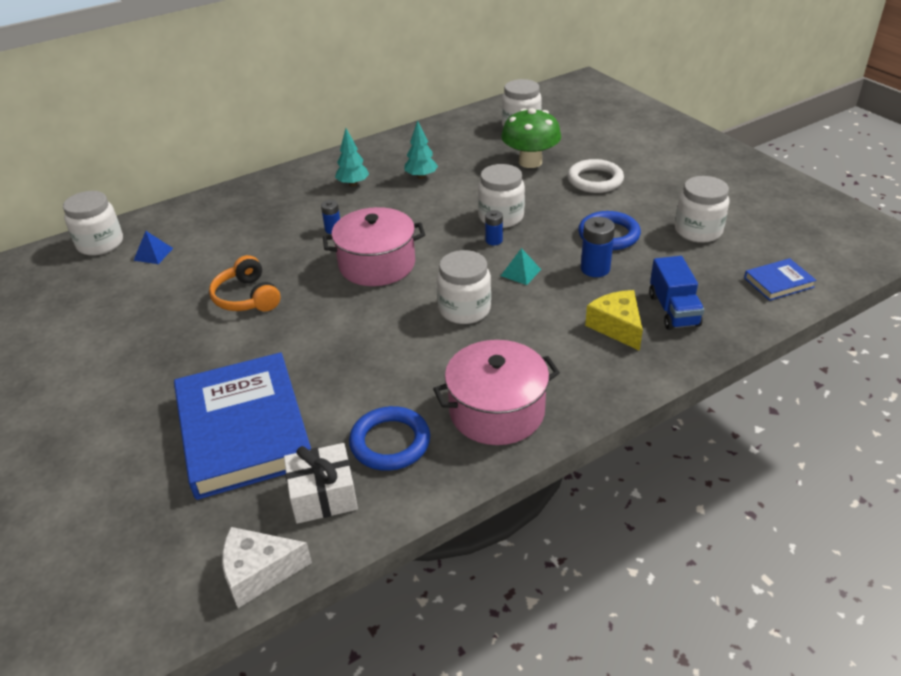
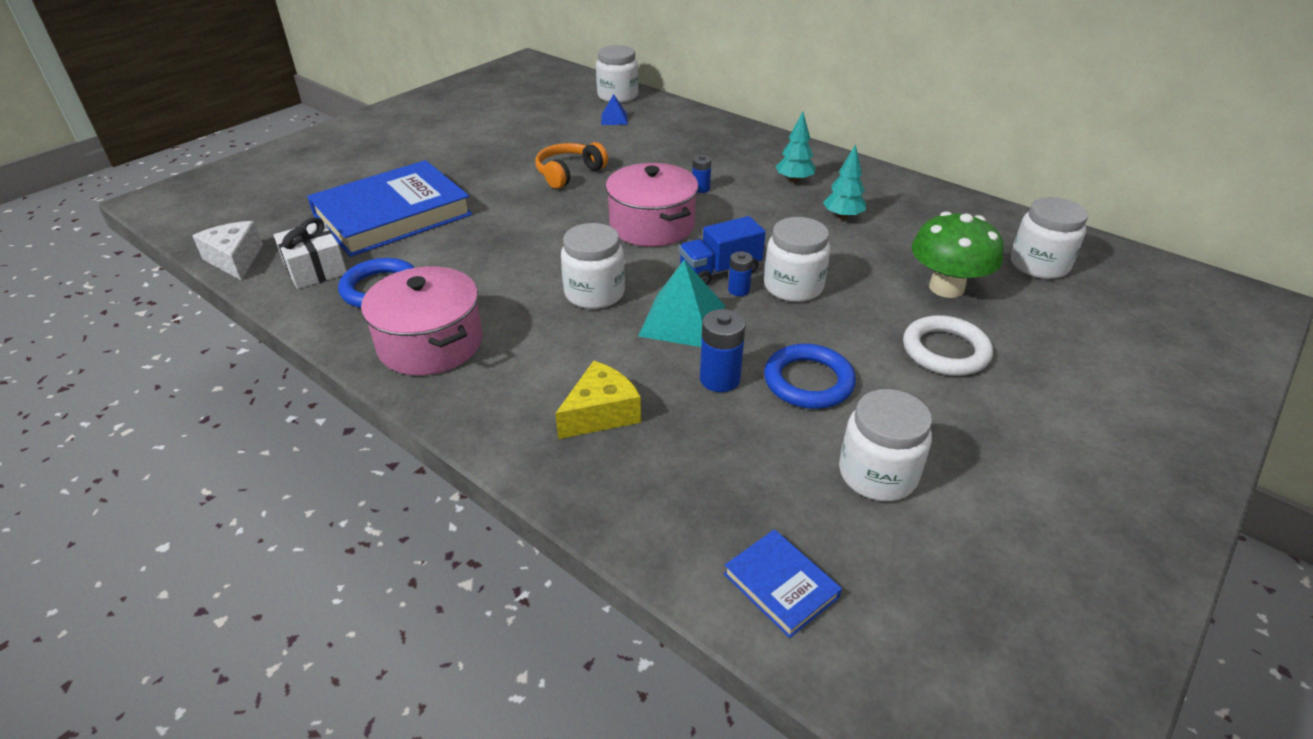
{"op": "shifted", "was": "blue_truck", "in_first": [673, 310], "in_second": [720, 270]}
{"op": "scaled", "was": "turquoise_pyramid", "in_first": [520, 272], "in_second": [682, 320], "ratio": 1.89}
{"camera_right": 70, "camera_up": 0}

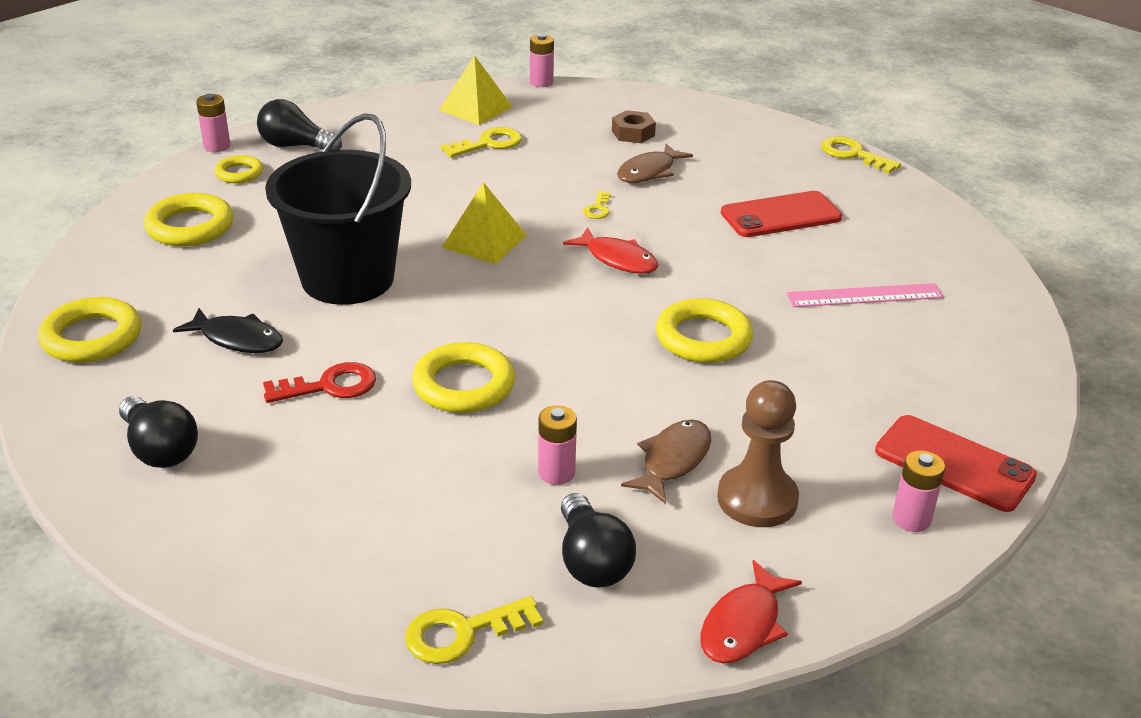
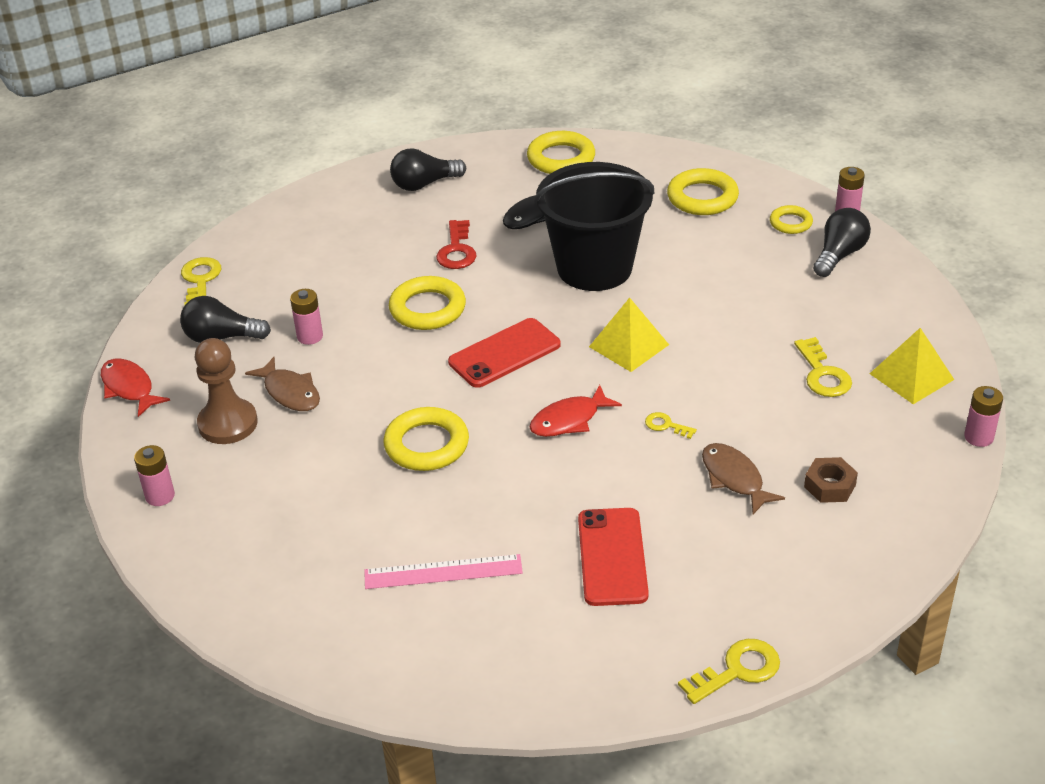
{"op": "shifted", "was": "red_phone", "in_first": [954, 464], "in_second": [504, 353]}
{"op": "rotated", "was": "pink_ruler", "in_first": [864, 295], "in_second": [443, 572], "clockwise": 75}
{"camera_right": 110, "camera_up": 5}

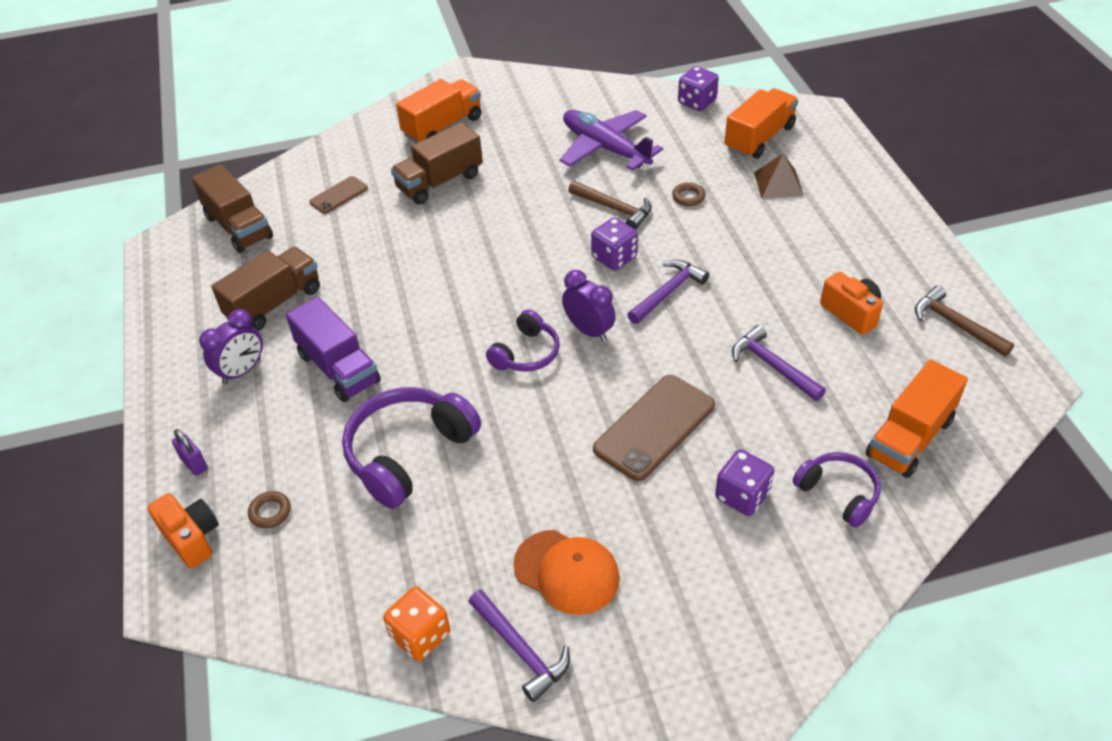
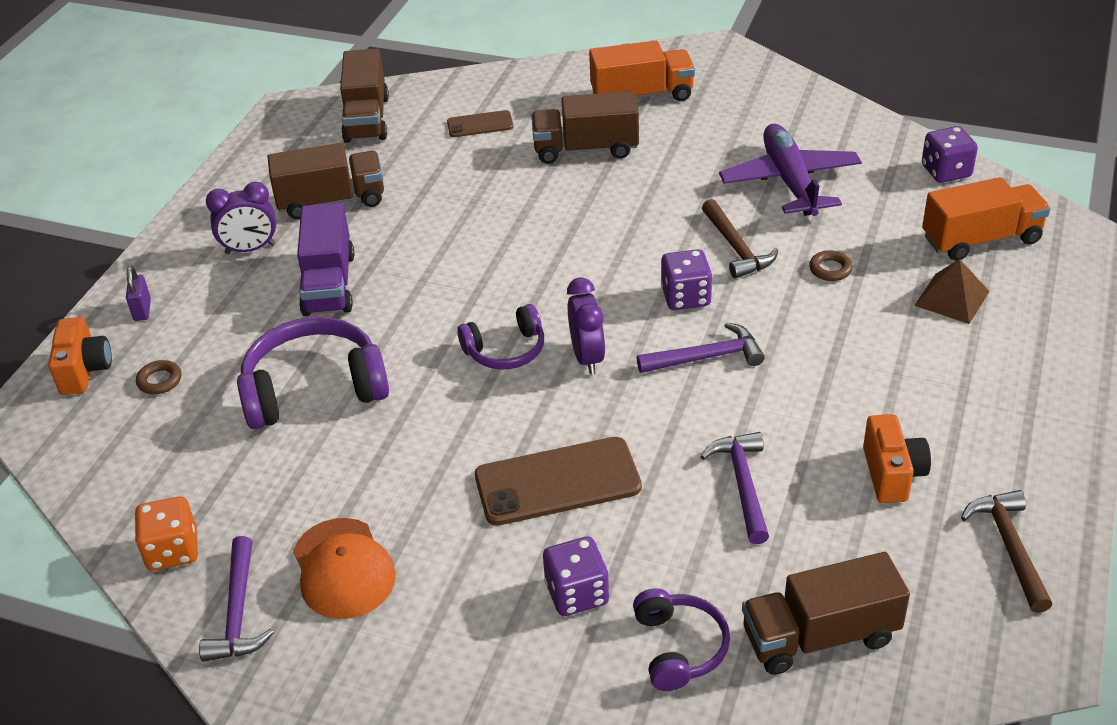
{"op": "repainted", "was": "orange_truck", "now": "brown_truck", "in_first": [909, 438], "in_second": [820, 636]}
{"camera_right": 35, "camera_up": -5}

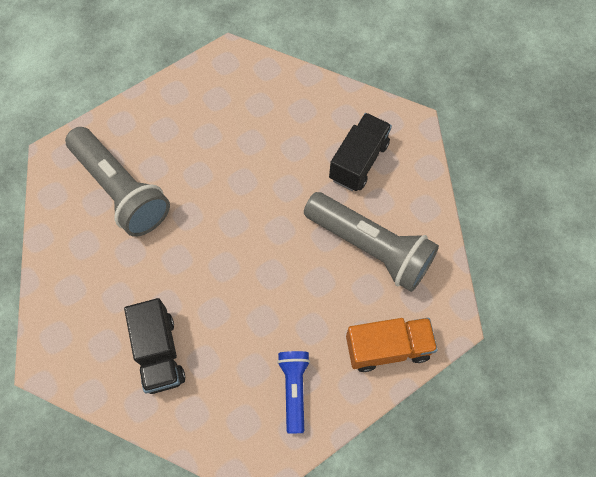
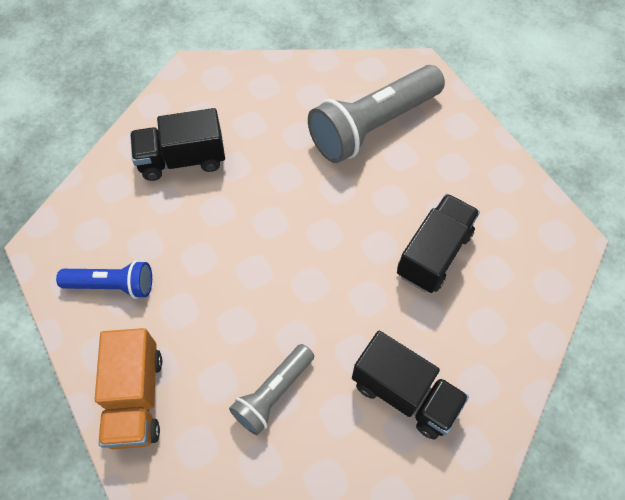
{"op": "new", "now": "black_truck", "in_second": [434, 254]}
{"op": "scaled", "was": "grey_flashlight", "in_first": [370, 247], "in_second": [273, 393], "ratio": 0.54}
{"camera_right": 95, "camera_up": -5}

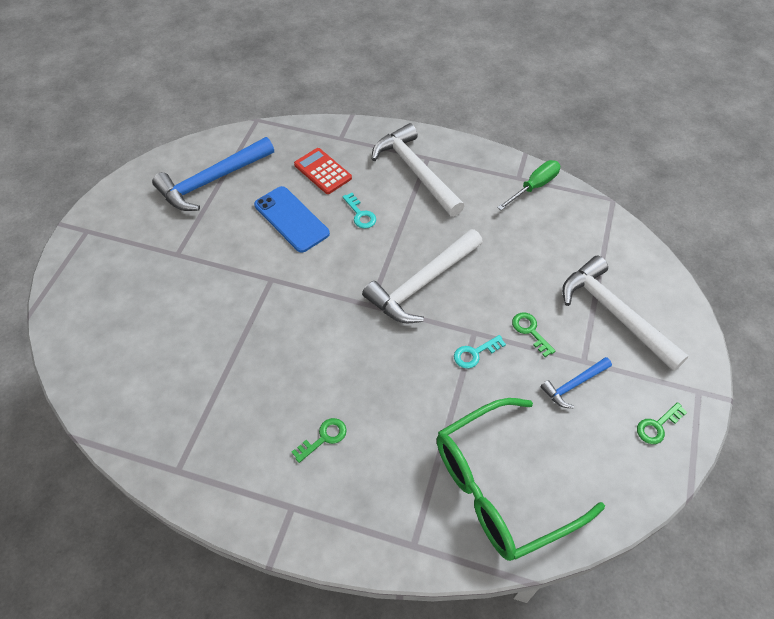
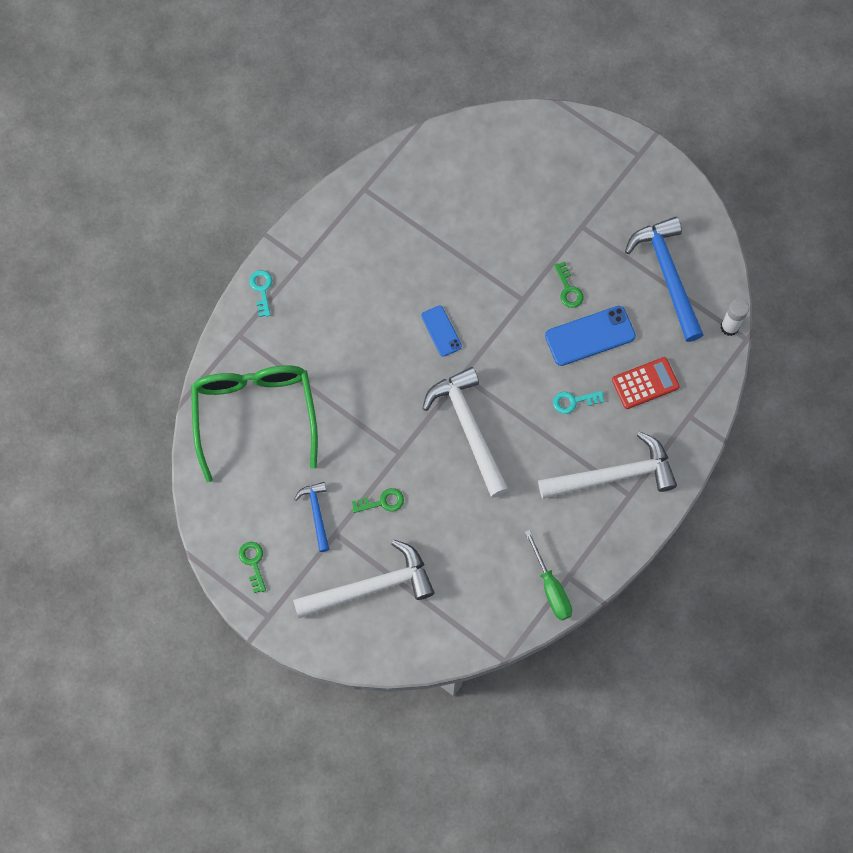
{"op": "new", "now": "blue_phone", "in_second": [441, 331]}
{"op": "new", "now": "white_glue_stick", "in_second": [729, 327]}
{"op": "shifted", "was": "green_key", "in_first": [324, 438], "in_second": [568, 289]}
{"op": "shifted", "was": "turquoise_key", "in_first": [475, 353], "in_second": [262, 289]}
{"camera_right": 110, "camera_up": 15}

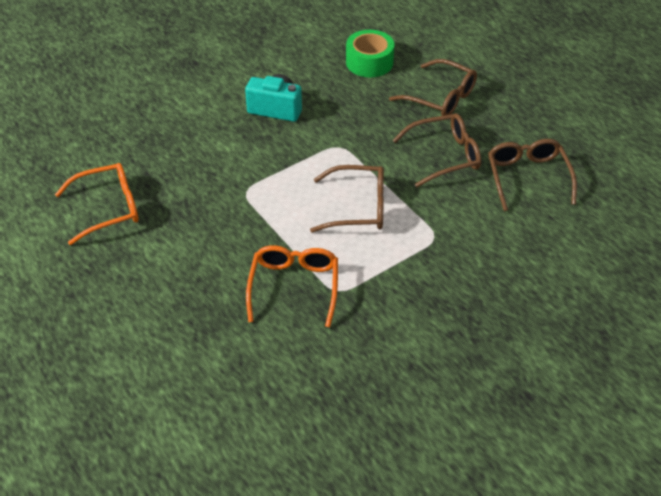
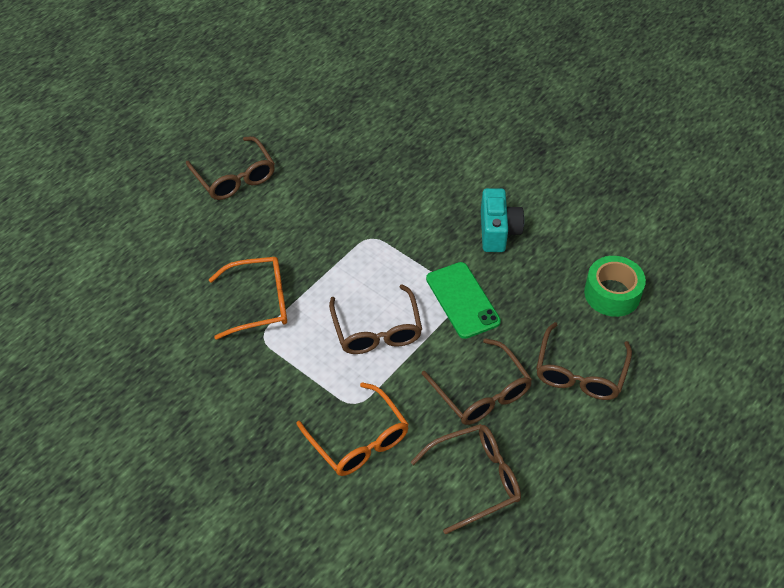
{"op": "new", "now": "brown_glasses", "in_second": [234, 177]}
{"op": "new", "now": "green_phone", "in_second": [462, 300]}
{"op": "shifted", "was": "orange_glasses", "in_first": [108, 208], "in_second": [358, 440]}
{"camera_right": 75, "camera_up": 5}

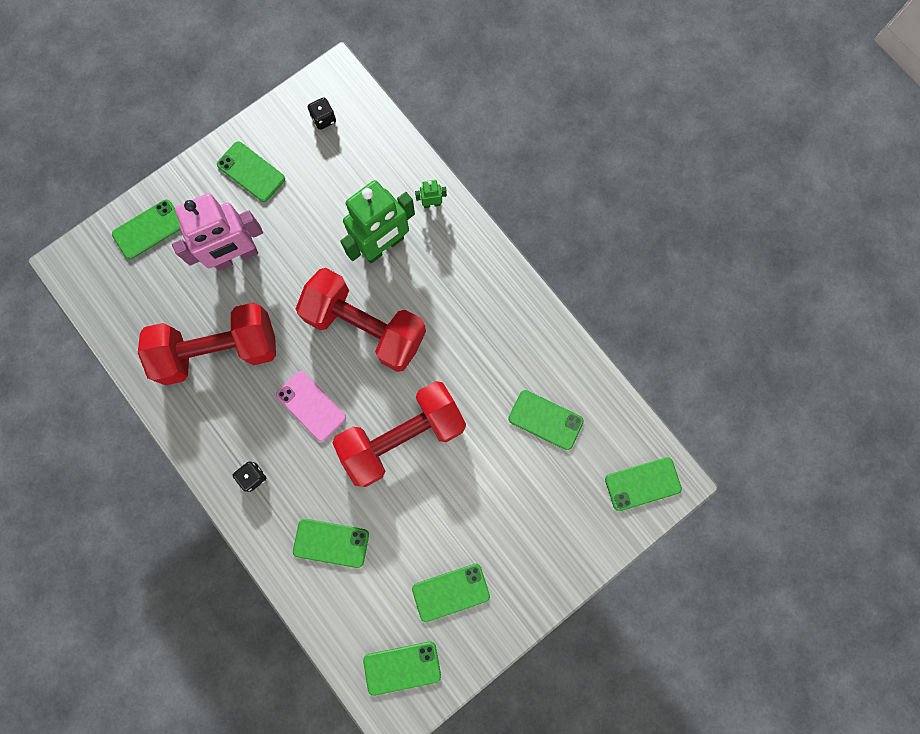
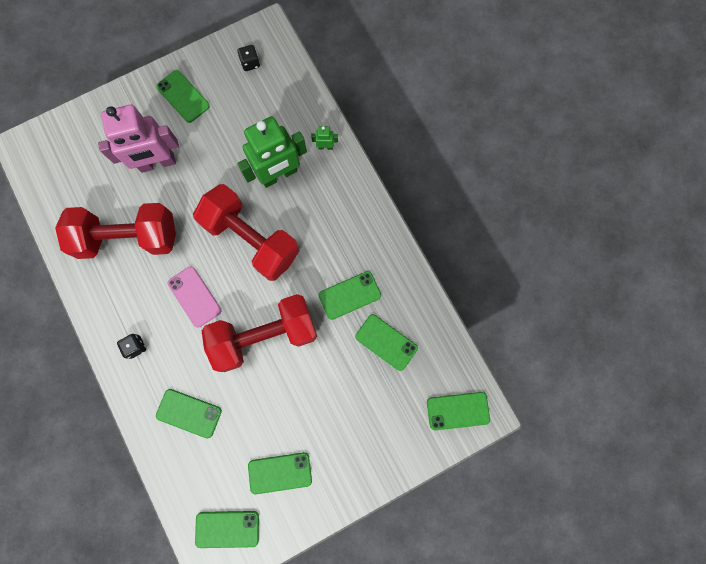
{"op": "shifted", "was": "green_phone", "in_first": [148, 229], "in_second": [349, 295]}
{"camera_right": 10, "camera_up": 0}

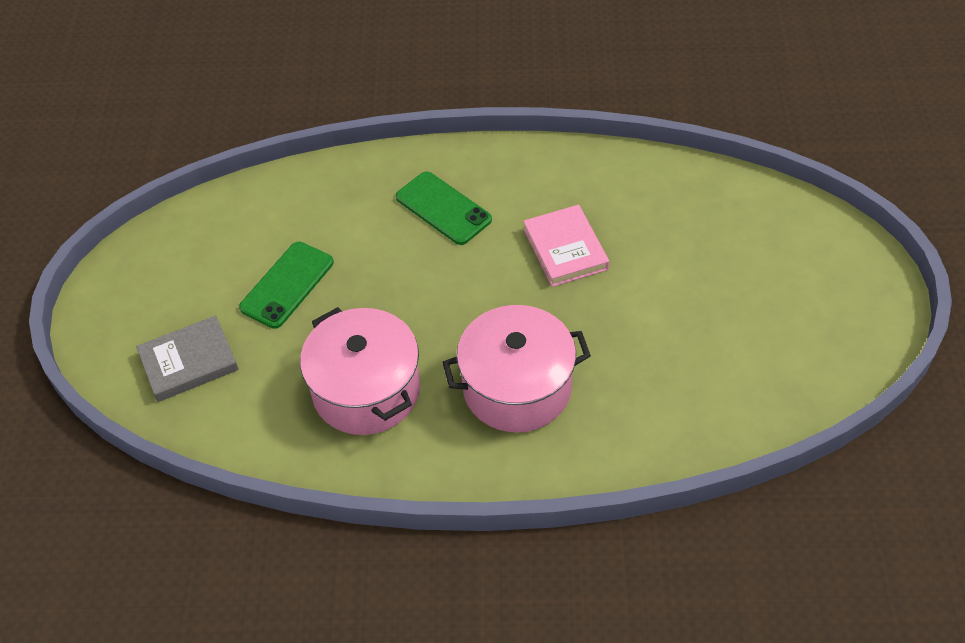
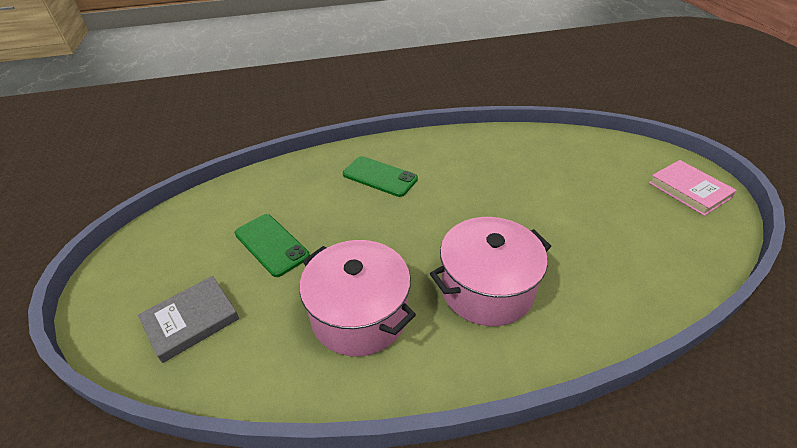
{"op": "shifted", "was": "pink_book", "in_first": [565, 249], "in_second": [689, 190]}
{"op": "rotated", "was": "green_phone", "in_first": [287, 285], "in_second": [271, 244], "clockwise": -60}
{"camera_right": -15, "camera_up": -10}

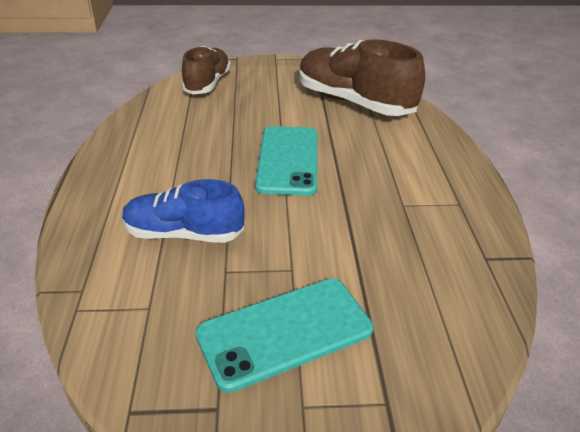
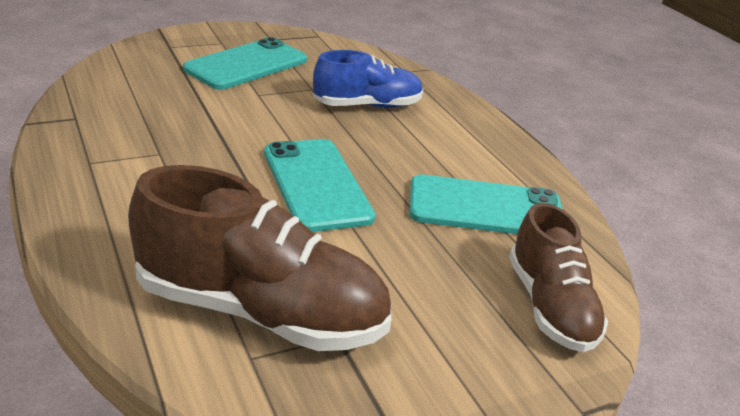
{"op": "new", "now": "turquoise_phone", "in_second": [486, 208]}
{"camera_right": 155, "camera_up": -5}

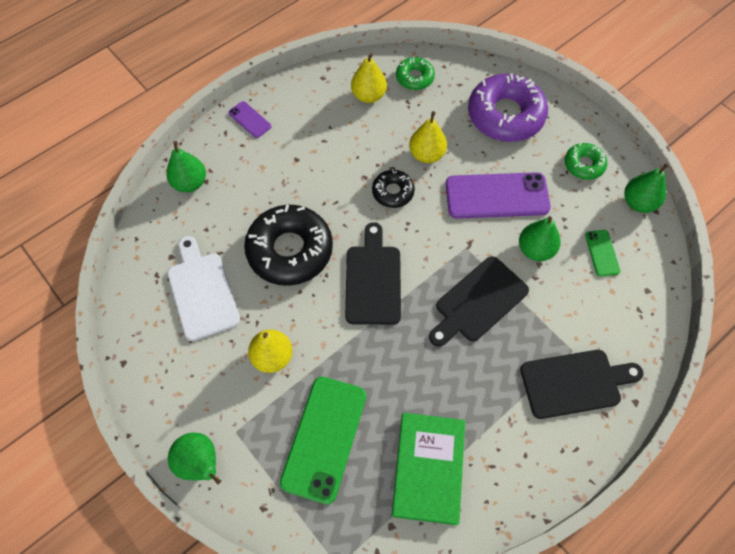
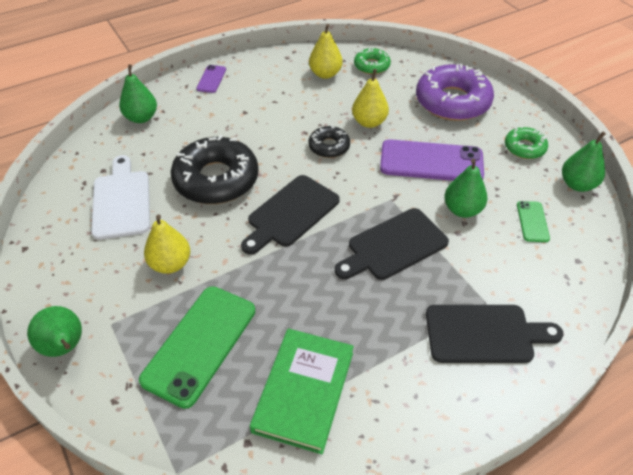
{"op": "rotated", "was": "purple_phone", "in_first": [249, 120], "in_second": [211, 79], "clockwise": 45}
{"op": "rotated", "was": "black_cutting_board", "in_first": [373, 280], "in_second": [290, 213], "clockwise": -150}
{"camera_right": 10, "camera_up": -15}

